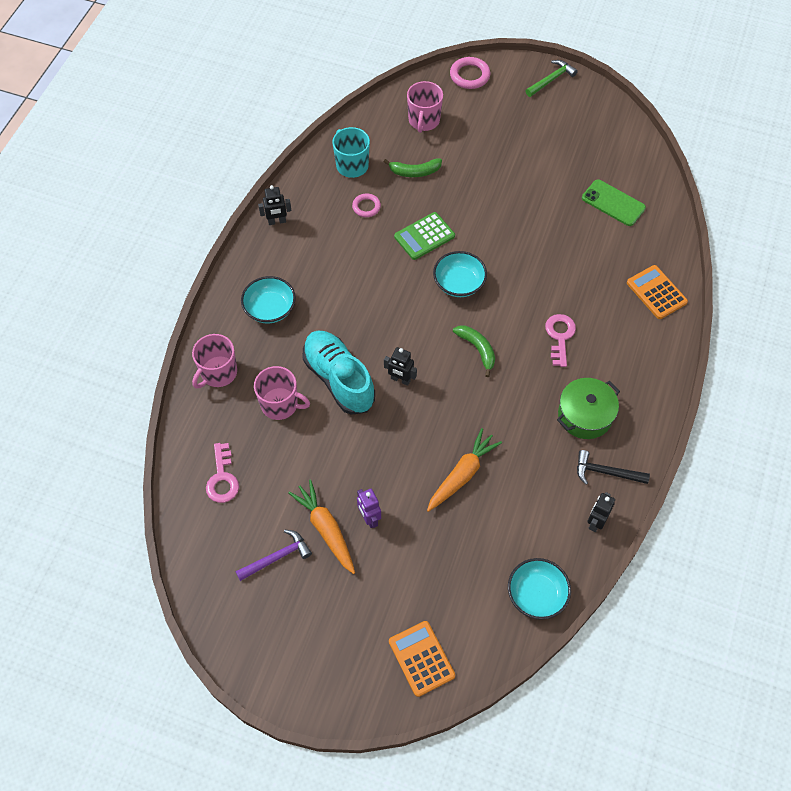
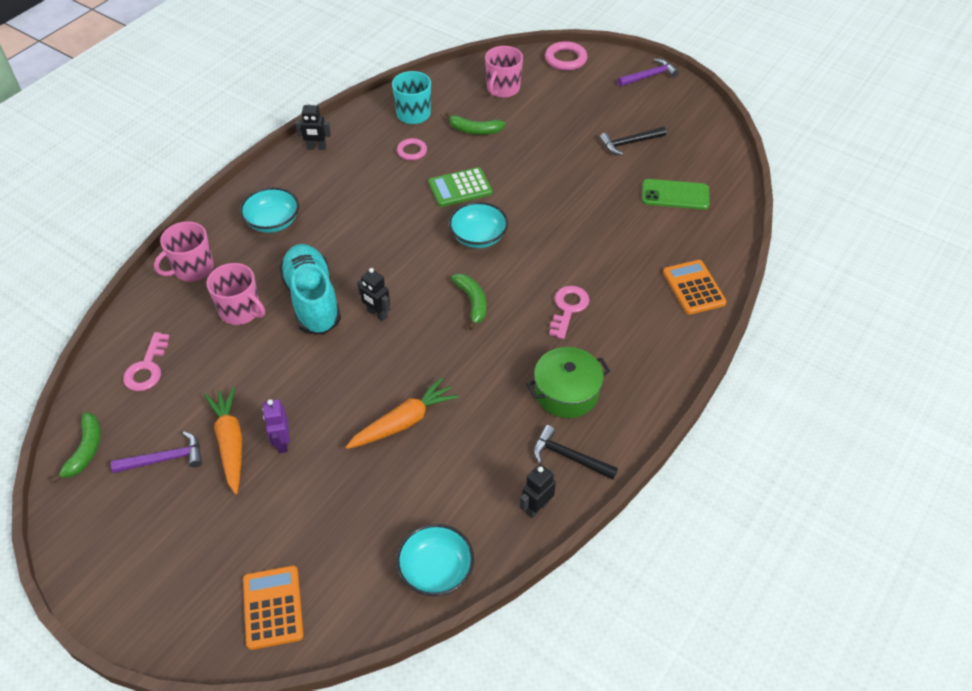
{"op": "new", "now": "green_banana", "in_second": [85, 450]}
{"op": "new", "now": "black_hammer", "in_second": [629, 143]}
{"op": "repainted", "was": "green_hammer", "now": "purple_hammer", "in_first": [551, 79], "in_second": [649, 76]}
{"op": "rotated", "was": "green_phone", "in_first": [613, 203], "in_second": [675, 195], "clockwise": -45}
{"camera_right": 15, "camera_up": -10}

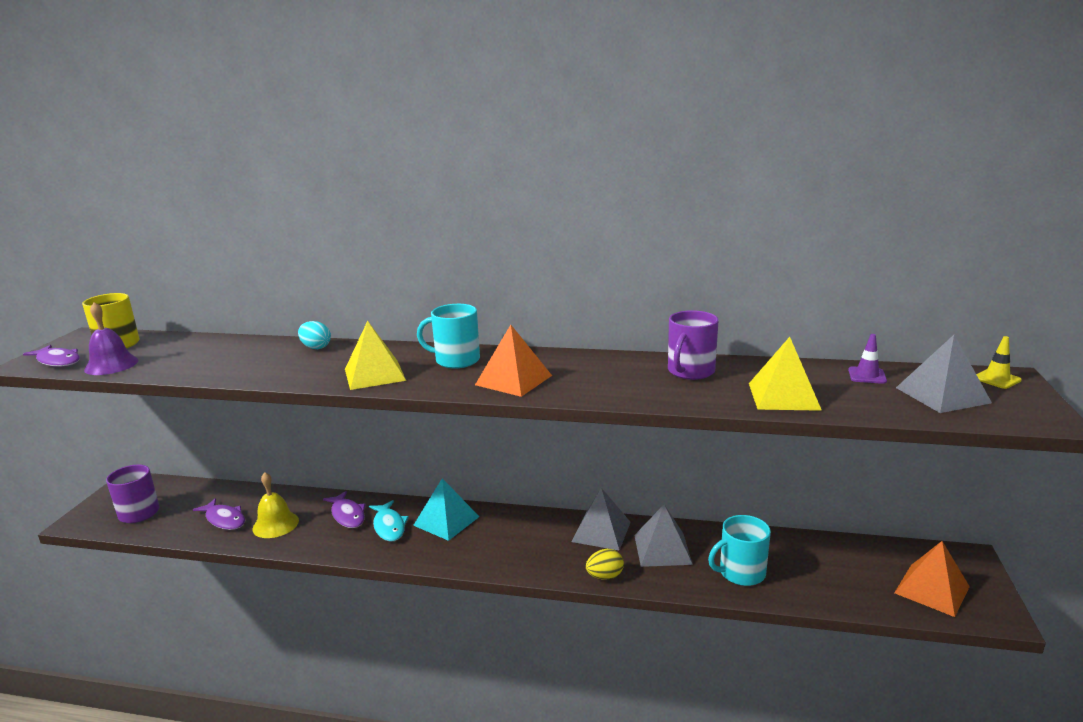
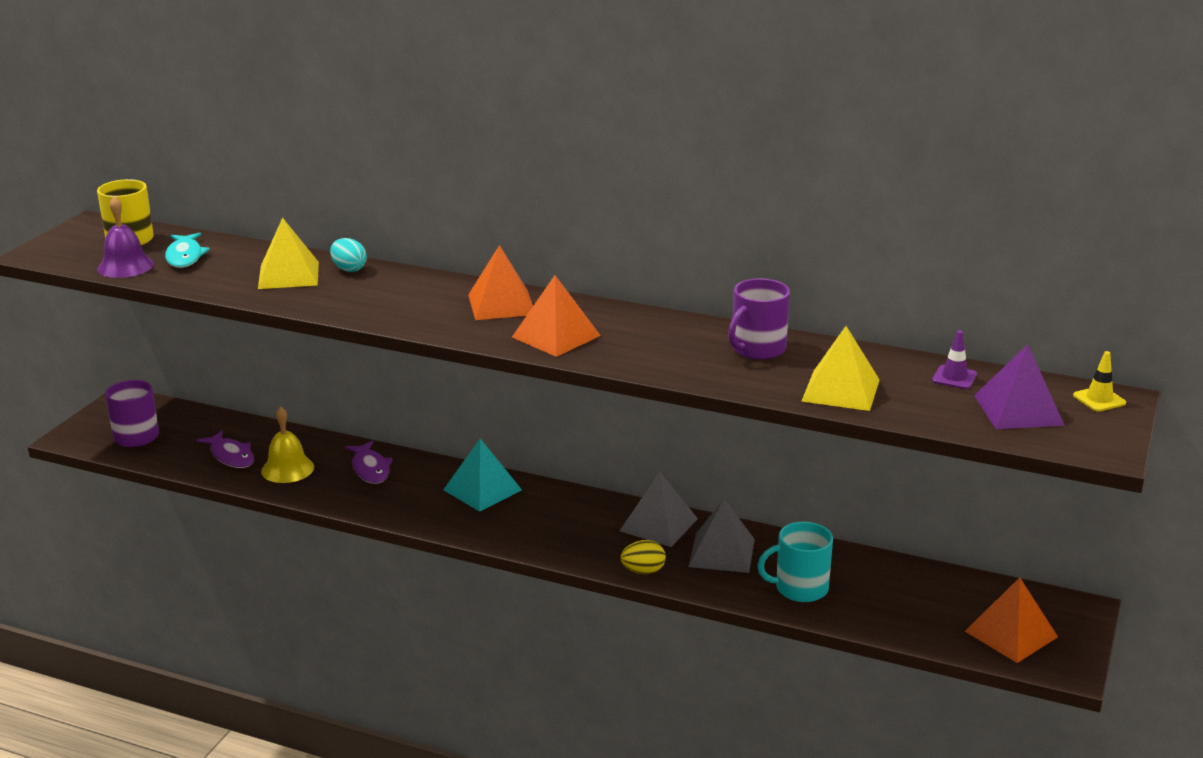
{"op": "gone", "was": "purple_fish", "in_first": [58, 361]}
{"op": "shifted", "was": "yellow_pyramid", "in_first": [374, 374], "in_second": [288, 275]}
{"op": "shifted", "was": "turquoise_fish", "in_first": [389, 526], "in_second": [185, 256]}
{"op": "swapped", "was": "turquoise_mug", "now": "orange_pyramid", "in_first": [456, 360], "in_second": [501, 304]}
{"op": "repainted", "was": "grey_pyramid", "now": "purple_pyramid", "in_first": [942, 395], "in_second": [1018, 410]}
{"camera_right": 10, "camera_up": 5}

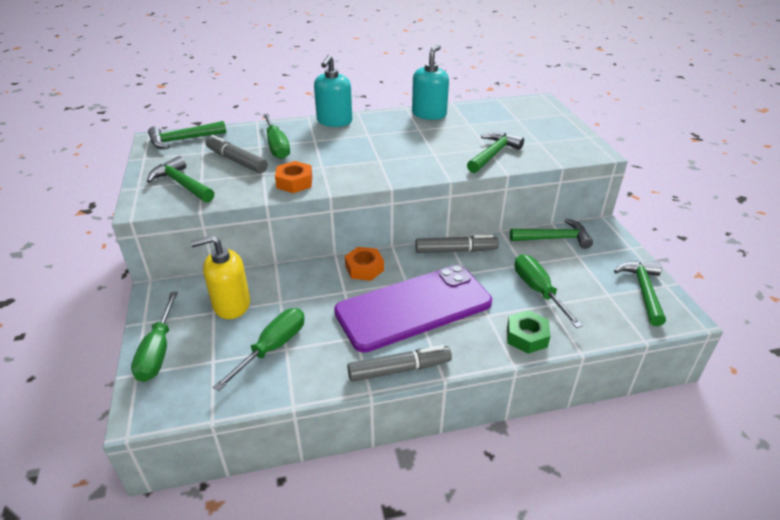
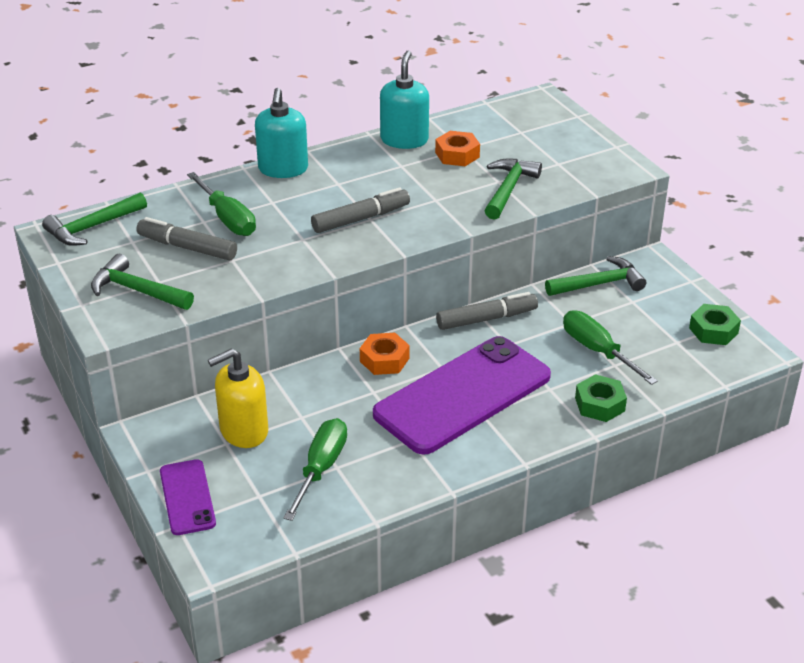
{"op": "shifted", "was": "orange_nut", "in_first": [294, 182], "in_second": [457, 155]}
{"op": "shifted", "was": "grey_marker", "in_first": [399, 369], "in_second": [361, 219]}
{"op": "swapped", "was": "green_screwdriver", "now": "purple_phone", "in_first": [158, 351], "in_second": [187, 497]}
{"op": "swapped", "was": "green_hammer", "now": "green_nut", "in_first": [643, 290], "in_second": [713, 330]}
{"camera_right": -15, "camera_up": 0}

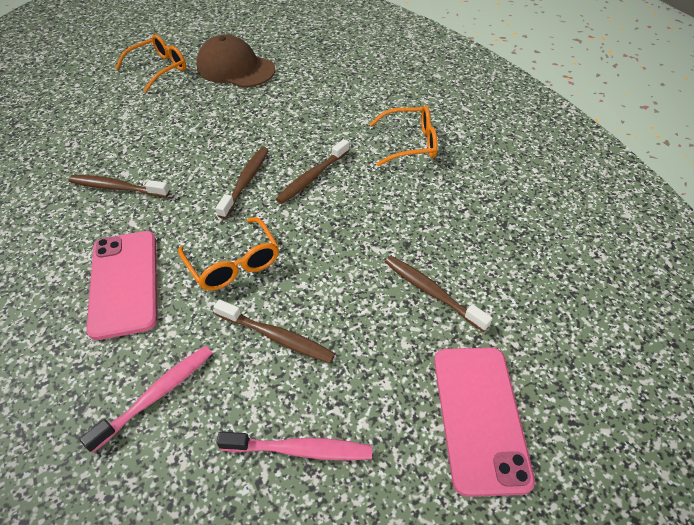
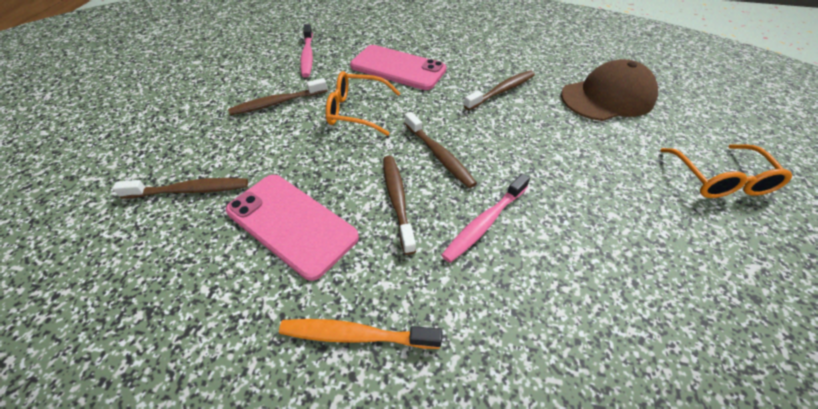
{"op": "shifted", "was": "brown_cap", "in_first": [235, 68], "in_second": [607, 97]}
{"op": "shifted", "was": "pink_toothbrush", "in_first": [300, 450], "in_second": [484, 223]}
{"op": "shifted", "was": "pink_phone", "in_first": [480, 417], "in_second": [291, 224]}
{"op": "swapped", "was": "orange_glasses", "now": "orange_toothbrush", "in_first": [410, 143], "in_second": [356, 335]}
{"camera_right": 130, "camera_up": 0}

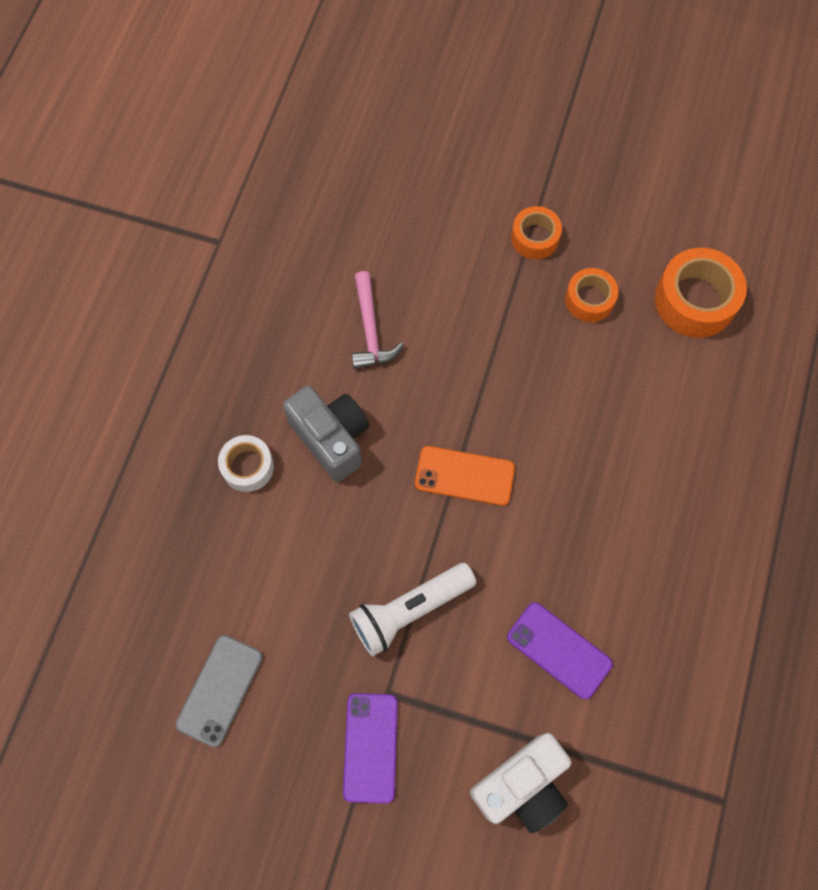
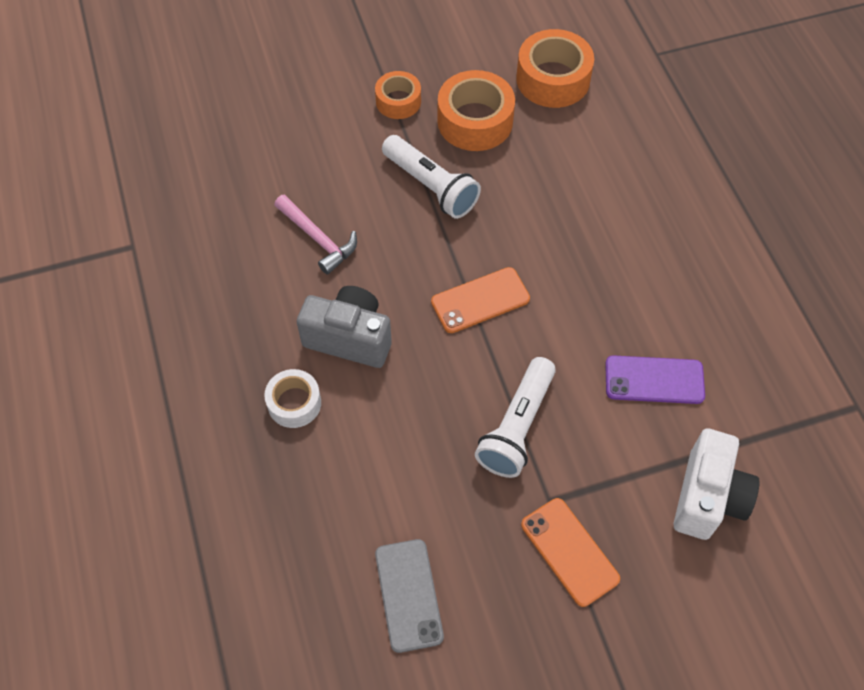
{"op": "new", "now": "white_flashlight", "in_second": [431, 186]}
{"op": "repainted", "was": "purple_phone", "now": "orange_phone", "in_first": [370, 747], "in_second": [569, 552]}
{"op": "scaled", "was": "orange_tape", "in_first": [589, 300], "in_second": [475, 121], "ratio": 1.65}
{"camera_right": -35, "camera_up": -10}

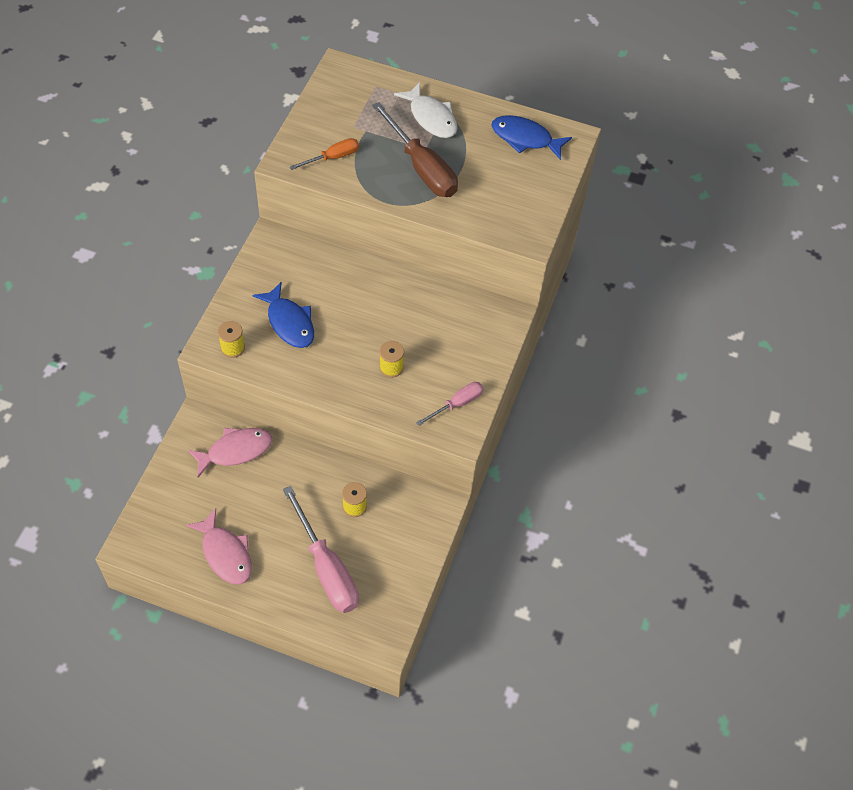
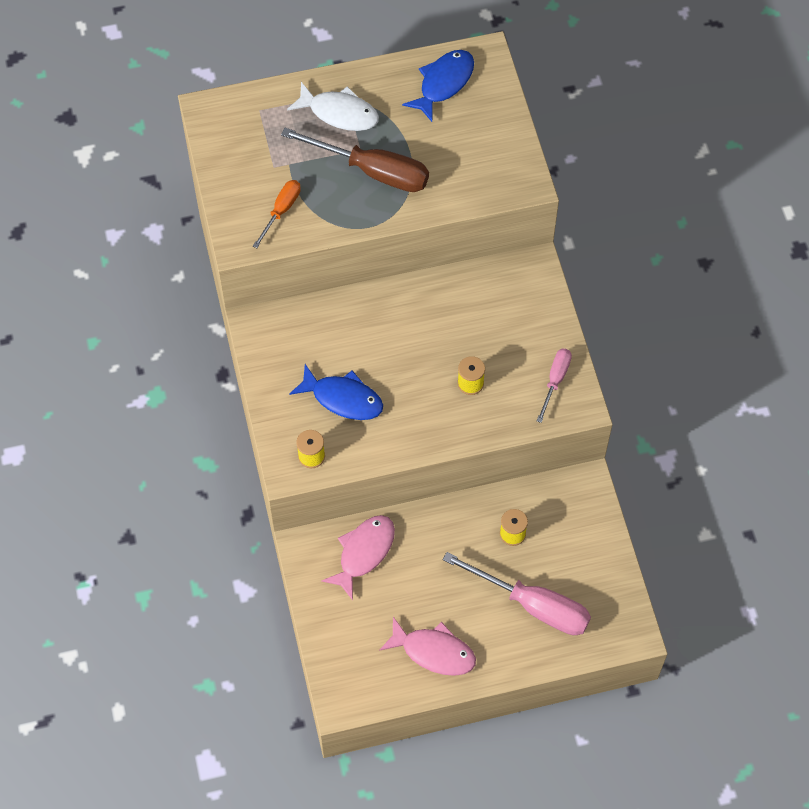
{"op": "rotated", "was": "blue_fish", "in_first": [525, 139], "in_second": [443, 83], "clockwise": 135}
{"camera_right": -30, "camera_up": 5}

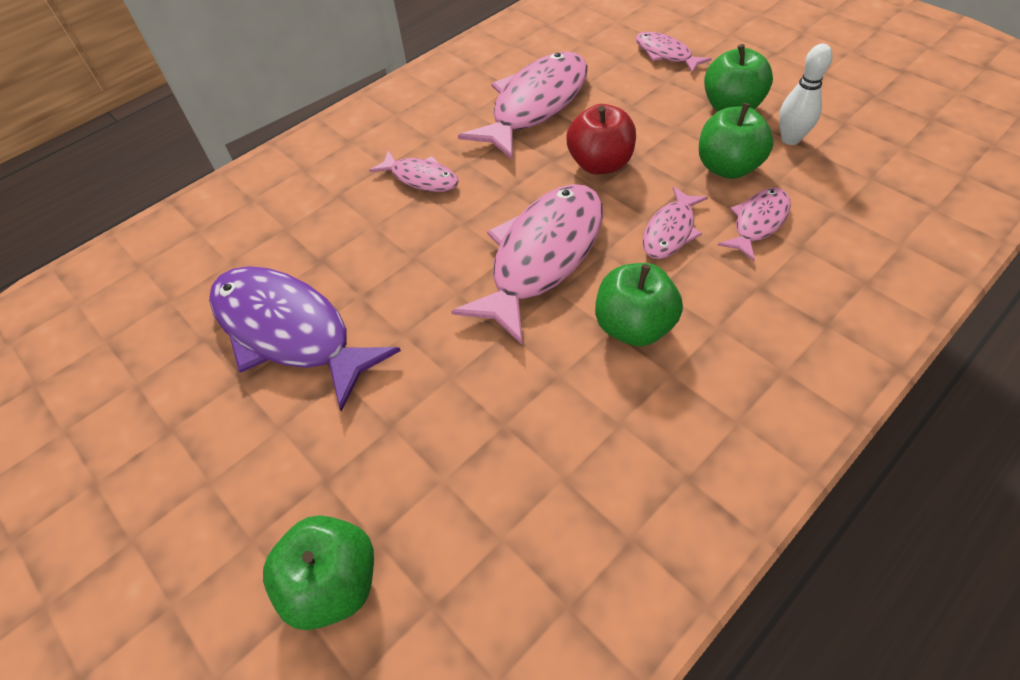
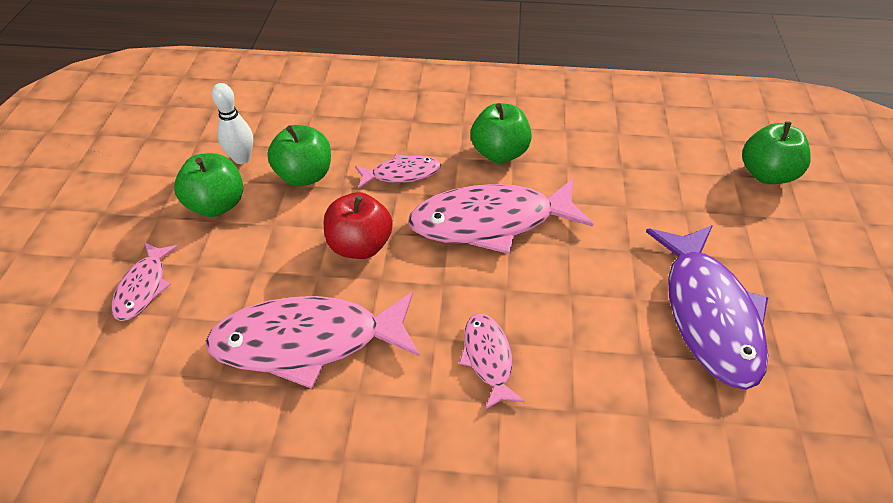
{"op": "gone", "was": "pink_fish", "in_first": [758, 223]}
{"camera_right": -135, "camera_up": -5}

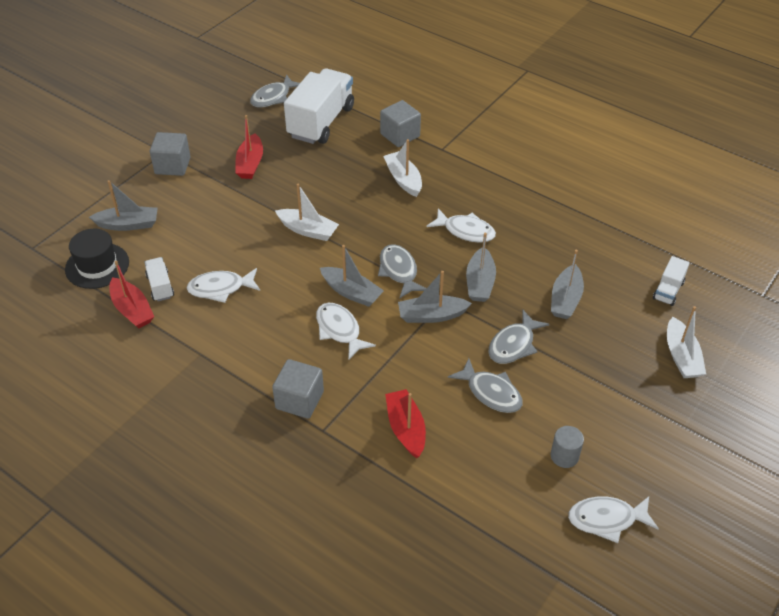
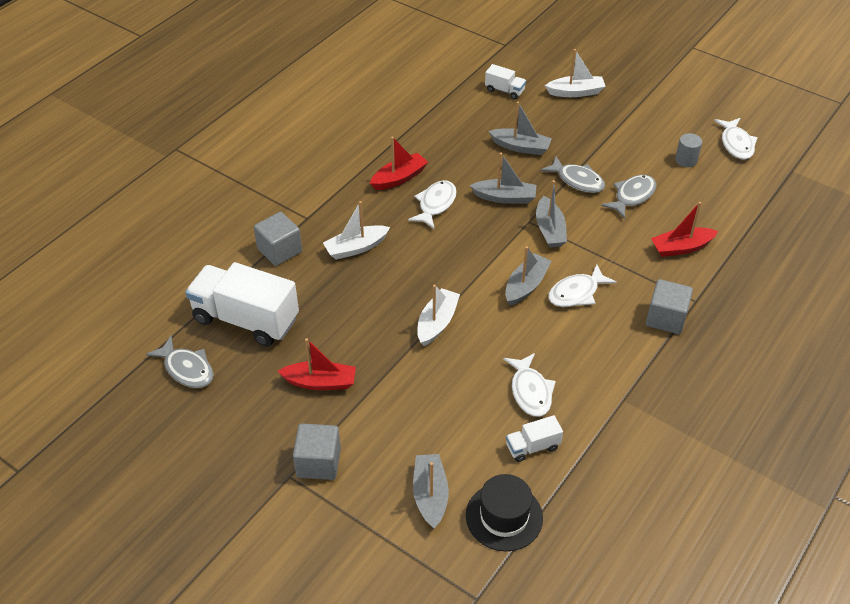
{"op": "gone", "was": "grey_fish", "in_first": [399, 271]}
{"op": "shifted", "was": "red_boat", "in_first": [132, 310], "in_second": [399, 178]}
{"camera_right": -90, "camera_up": 0}

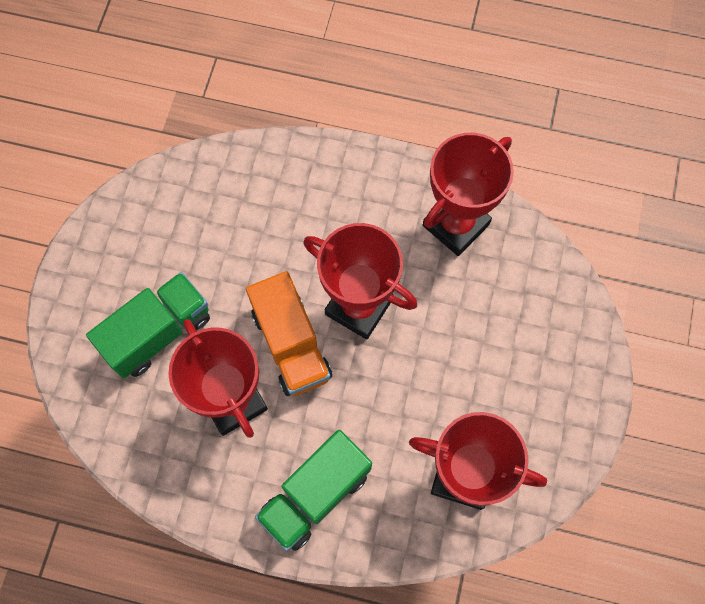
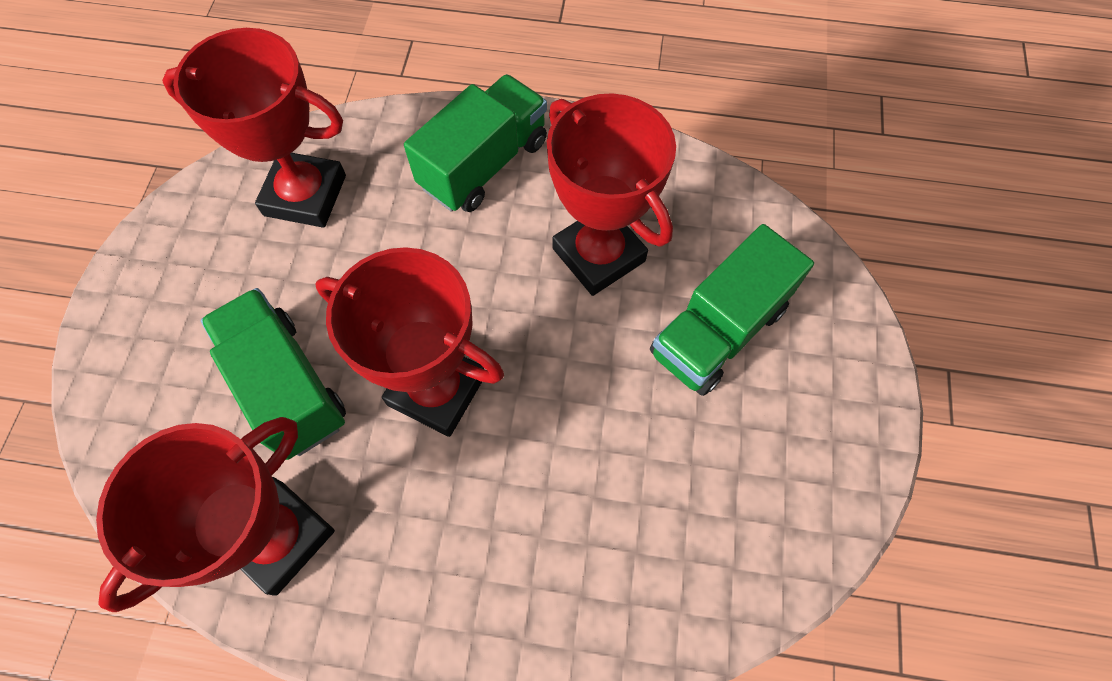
{"op": "gone", "was": "orange_truck", "in_first": [291, 344]}
{"op": "new", "now": "green_truck", "in_second": [287, 386]}
{"camera_right": 175, "camera_up": -5}

